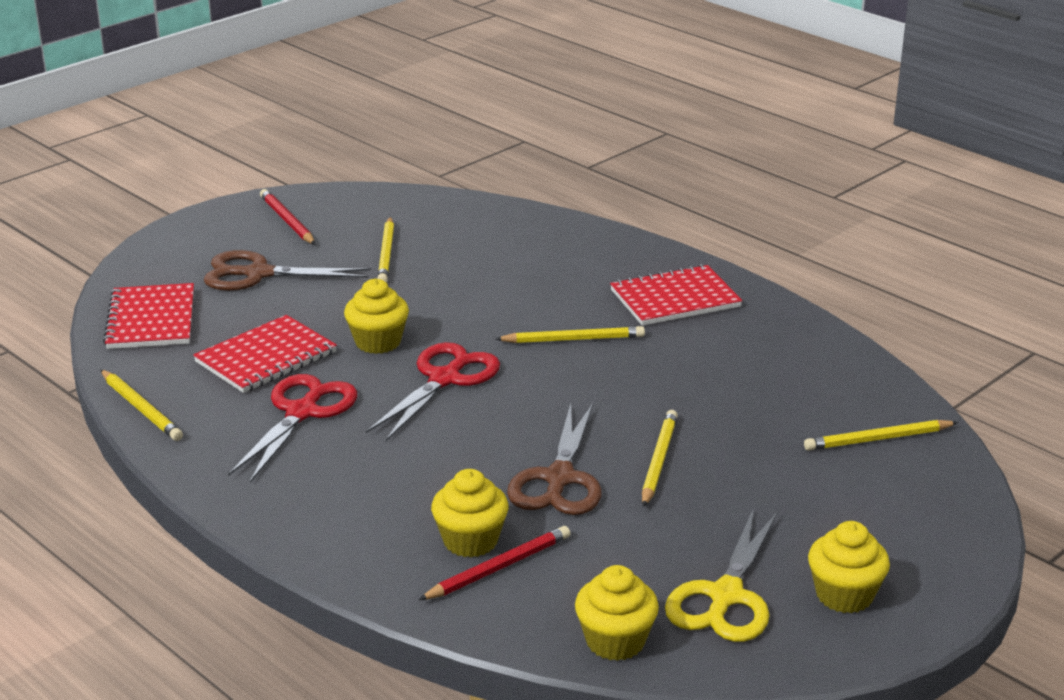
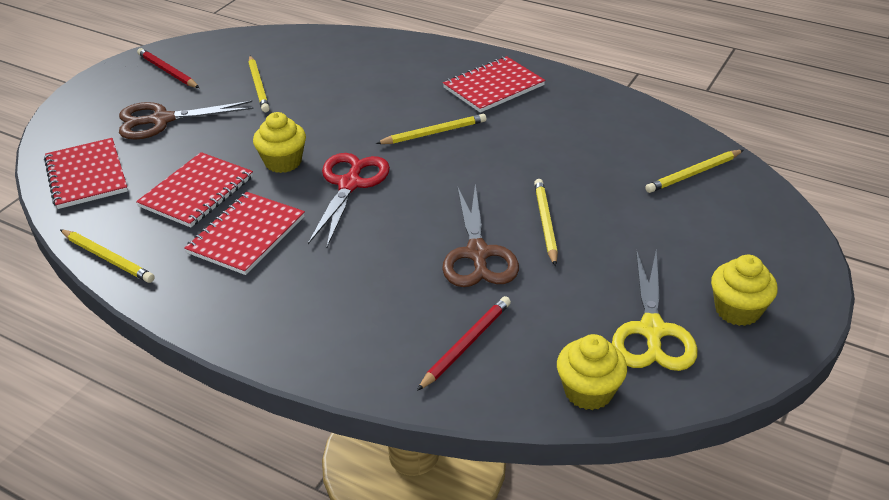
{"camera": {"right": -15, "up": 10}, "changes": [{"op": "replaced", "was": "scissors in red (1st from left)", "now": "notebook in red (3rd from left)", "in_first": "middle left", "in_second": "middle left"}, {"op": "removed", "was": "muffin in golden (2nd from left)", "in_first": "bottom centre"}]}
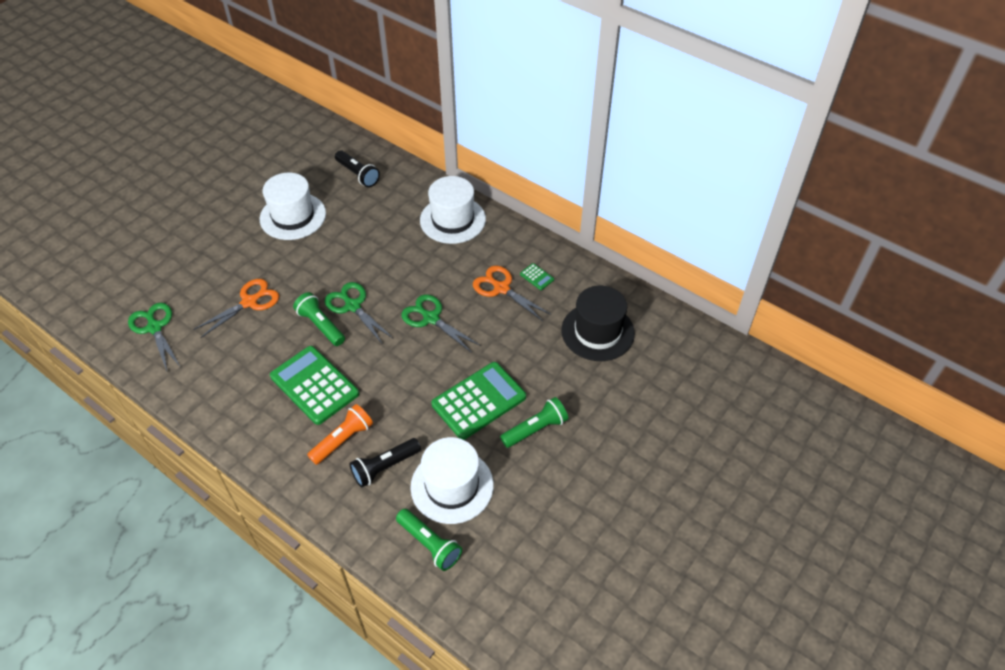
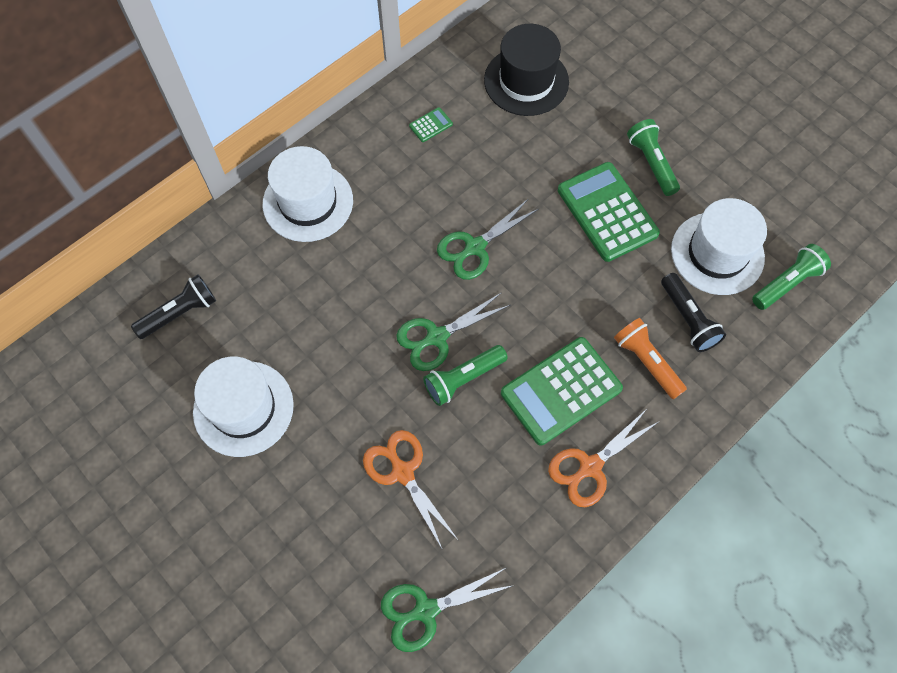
{"camera": {"right": -80, "up": 15}, "changes": [{"op": "moved", "was": "scissors in bright orange (2nd from left)", "in_first": "centre", "in_second": "bottom right"}]}
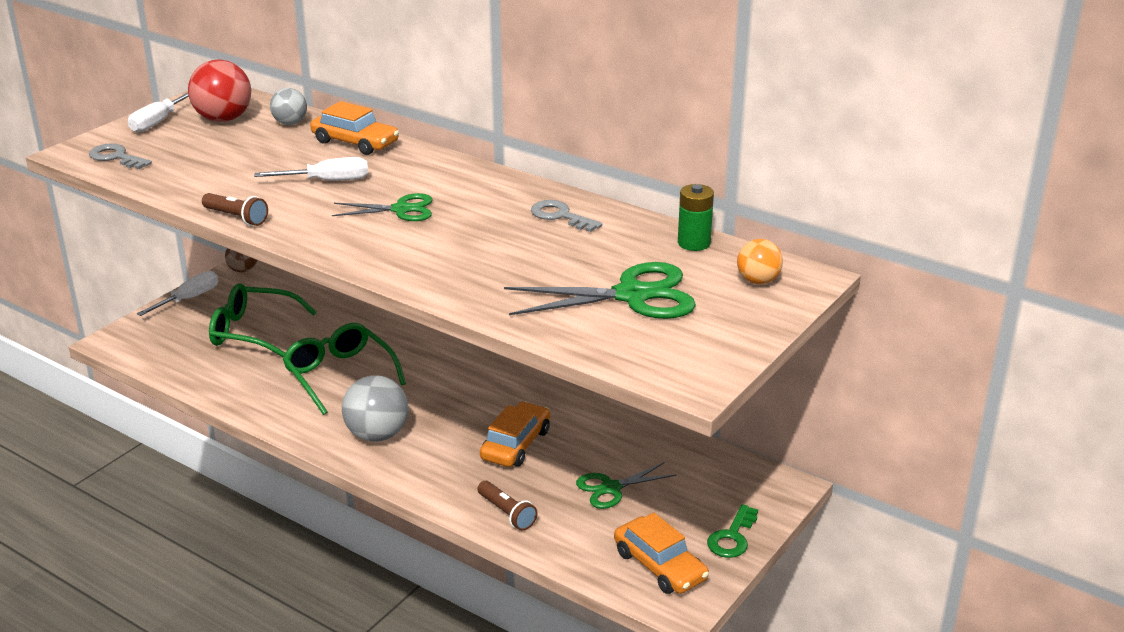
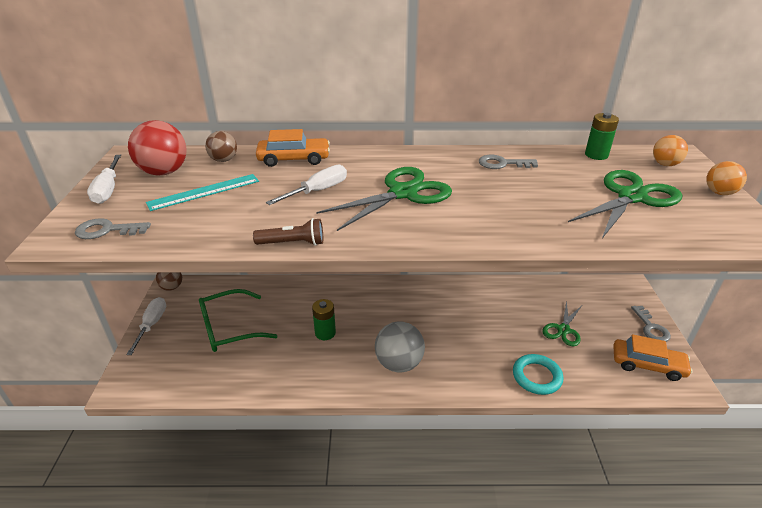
{"camera": {"right": -35, "up": 5}, "changes": [{"op": "recoloured", "was": "play ball in gray (1st from left)", "now": "play ball in russet (2nd from left)", "in_first": "top left", "in_second": "top left"}, {"op": "replaced", "was": "spectacles in emerald (2nd from left)", "now": "power cell in emerald (1st from left)", "in_first": "middle left", "in_second": "centre"}, {"op": "resized", "was": "scissors in emerald (1st from left)", "in_first": "top centre", "in_second": "centre", "ratio": 1.67}, {"op": "replaced", "was": "flashlight in russet (2nd from left)", "now": "torus in turquoise", "in_first": "bottom centre", "in_second": "bottom right"}, {"op": "removed", "was": "car in bright orange (2nd from left)", "in_first": "bottom centre"}, {"op": "recoloured", "was": "door key in emerald", "now": "door key in gray (3rd from left)", "in_first": "bottom centre", "in_second": "middle right"}, {"op": "added", "now": "measuring stick in turquoise", "in_second": "middle left"}, {"op": "added", "now": "play ball in bright orange (2nd from left)", "in_second": "middle right"}]}
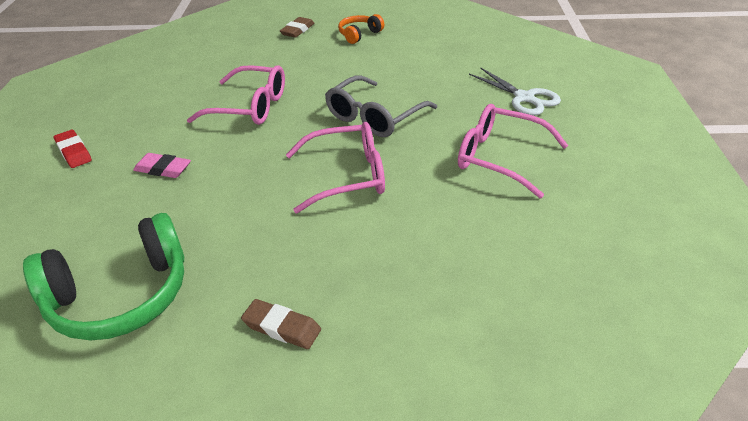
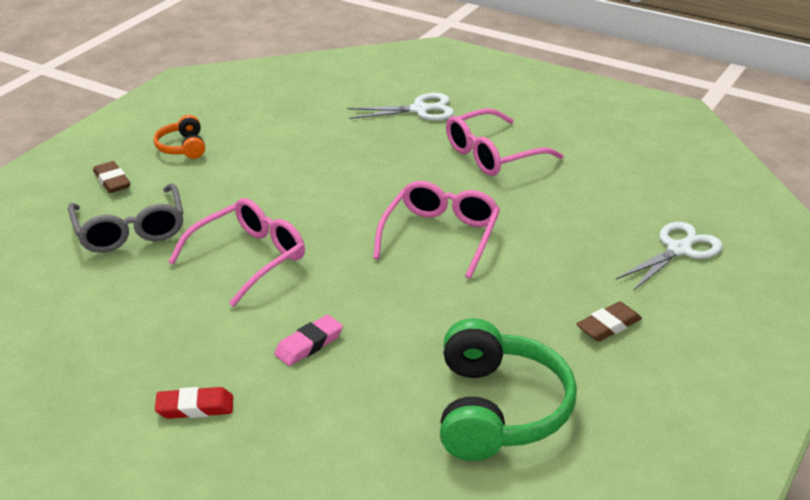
{"camera": {"right": -60, "up": -5}, "changes": [{"op": "moved", "was": "spectacles in gray", "in_first": "top centre", "in_second": "middle left"}, {"op": "added", "now": "scissors in snow-white (2nd from left)", "in_second": "middle right"}]}
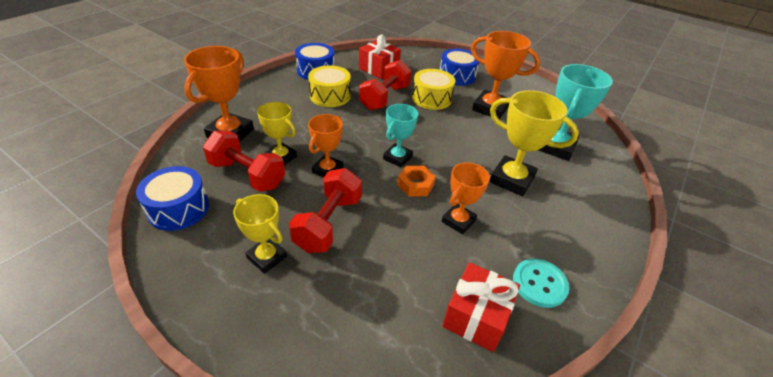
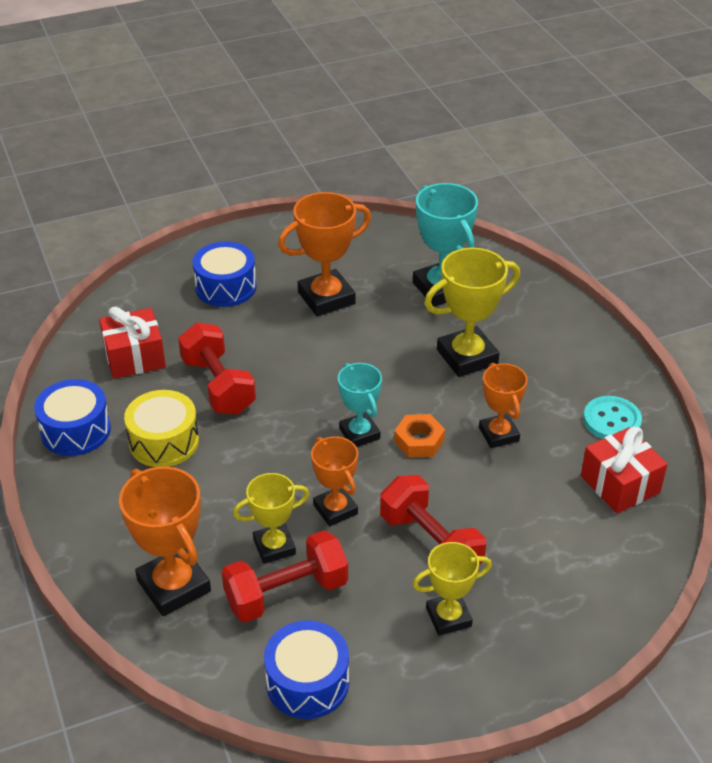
{"camera": {"right": -55, "up": 0}, "changes": [{"op": "removed", "was": "snare drum in golden (2nd from left)", "in_first": "top centre"}]}
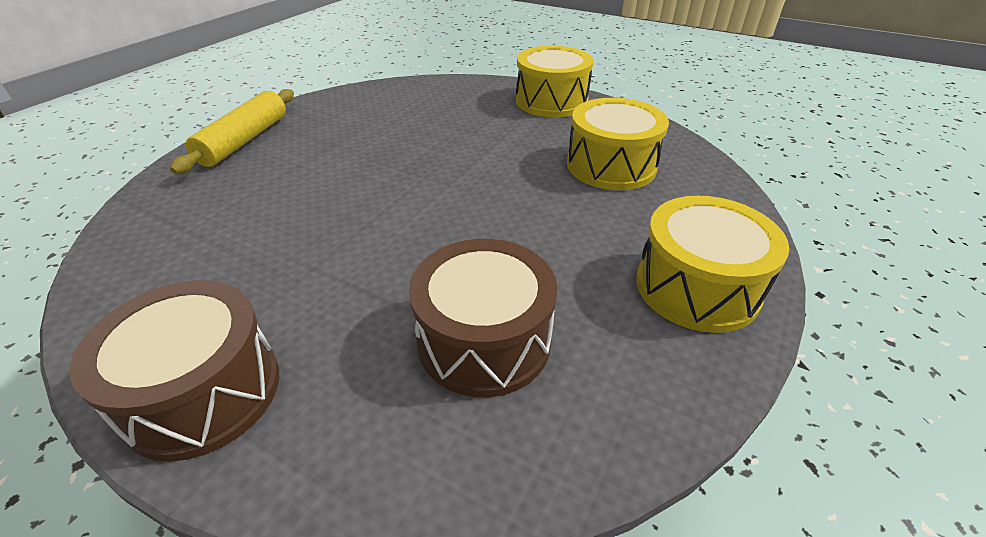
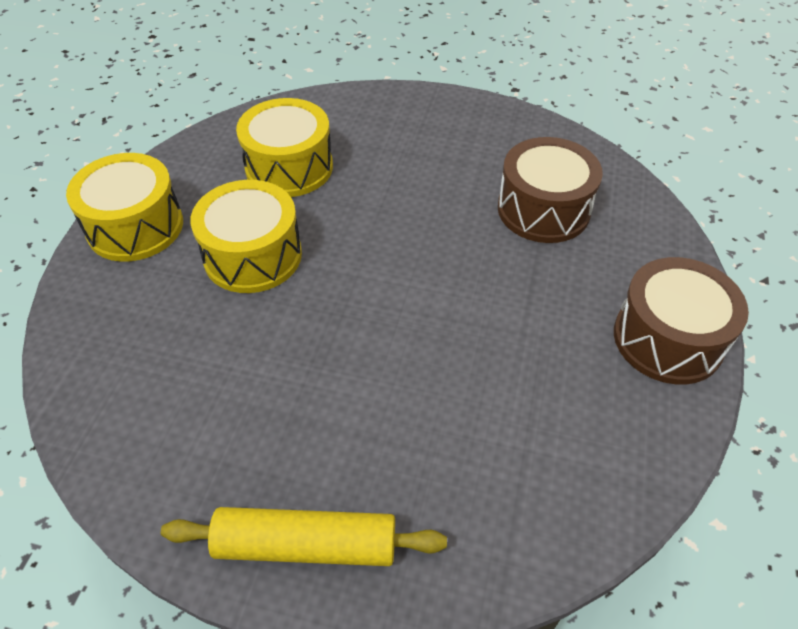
{"camera": {"right": -105, "up": 10}, "changes": [{"op": "moved", "was": "snare drum in golden (3rd from left in the first image)", "now": "snare drum in golden (2nd from left)", "in_first": "middle right", "in_second": "middle left"}]}
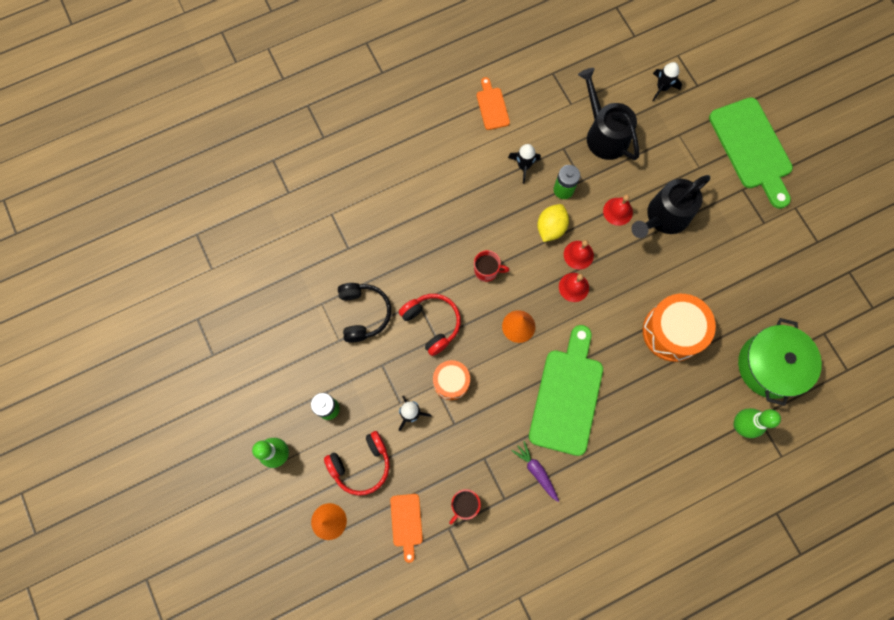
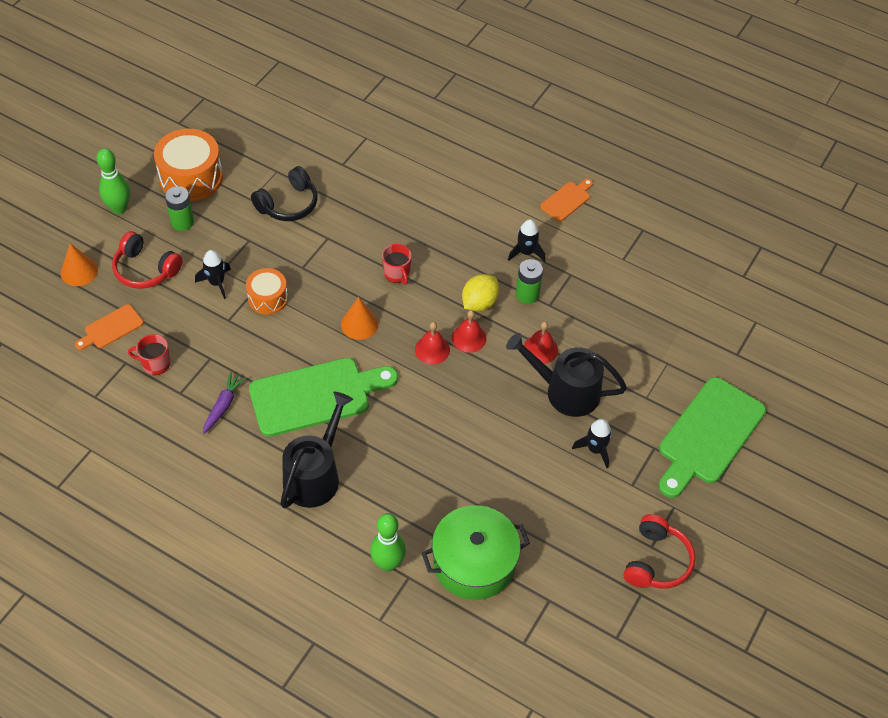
{"camera": {"right": 55, "up": -20}, "changes": [{"op": "moved", "was": "headset in red (2nd from left)", "in_first": "centre", "in_second": "bottom right"}, {"op": "turned", "was": "lemon in golden", "in_first": "centre", "in_second": "centre", "clockwise": -45}, {"op": "moved", "was": "watering can in ebony (1st from left)", "in_first": "top right", "in_second": "centre"}, {"op": "moved", "was": "snare drum in bright orange (2nd from left in the first image)", "now": "snare drum in bright orange (1st from left)", "in_first": "middle right", "in_second": "top left"}, {"op": "moved", "was": "toy rocket in ebony (3rd from left)", "in_first": "top right", "in_second": "middle right"}]}
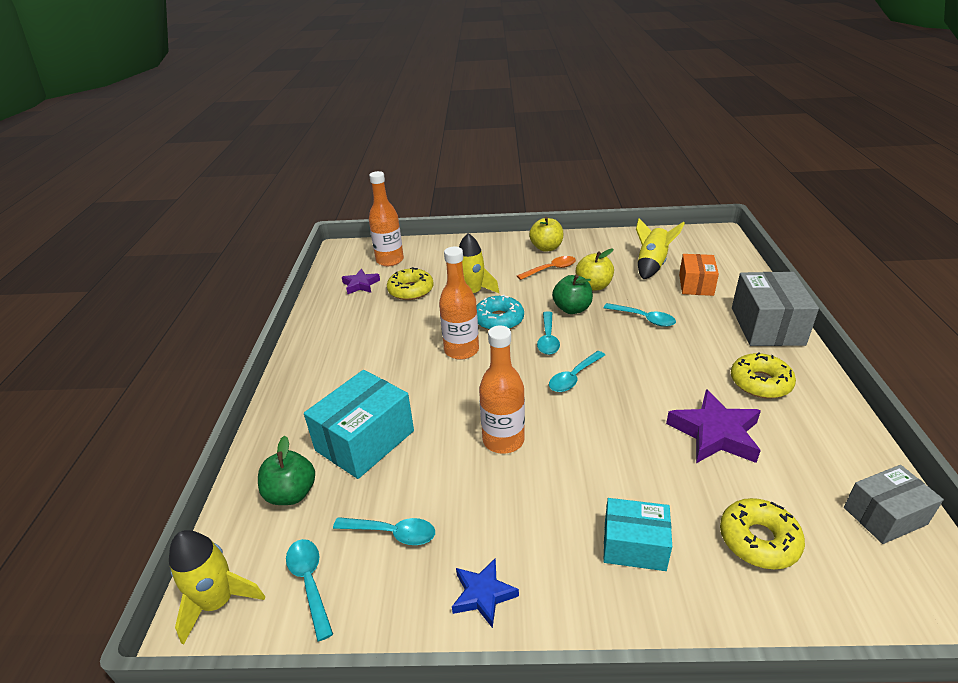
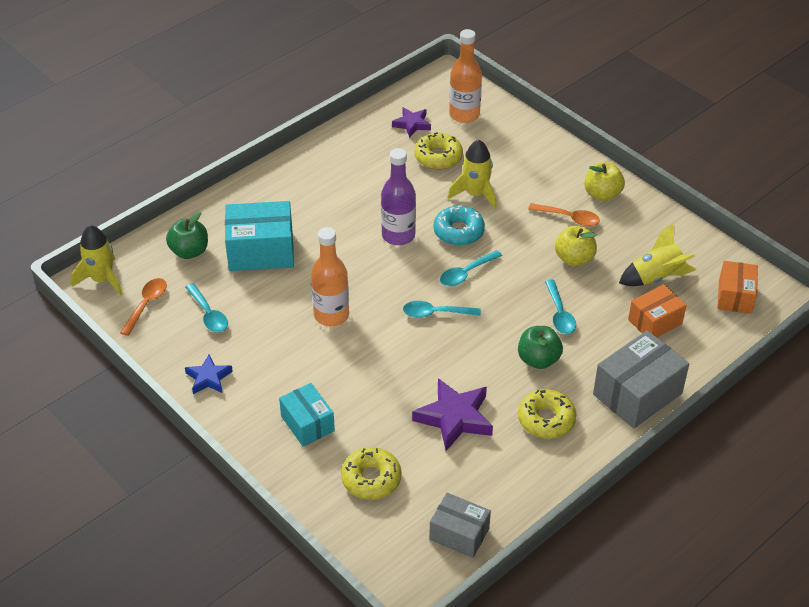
{"camera": {"right": 45, "up": 10}, "changes": [{"op": "recoloured", "was": "spoon in turquoise (1st from left)", "now": "spoon in bright orange (1st from left)", "in_first": "bottom left", "in_second": "middle left"}, {"op": "recoloured", "was": "drink bottle in bright orange (2nd from left)", "now": "drink bottle in royal purple", "in_first": "centre", "in_second": "top centre"}, {"op": "moved", "was": "toy apple in emerald (2nd from left)", "in_first": "centre", "in_second": "middle right"}, {"op": "added", "now": "box in bright orange (2nd from left)", "in_second": "middle right"}]}
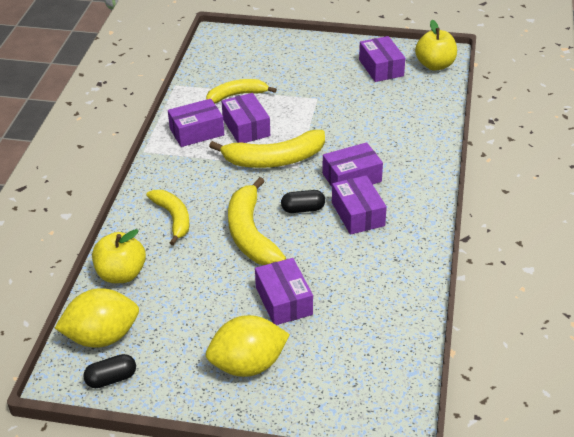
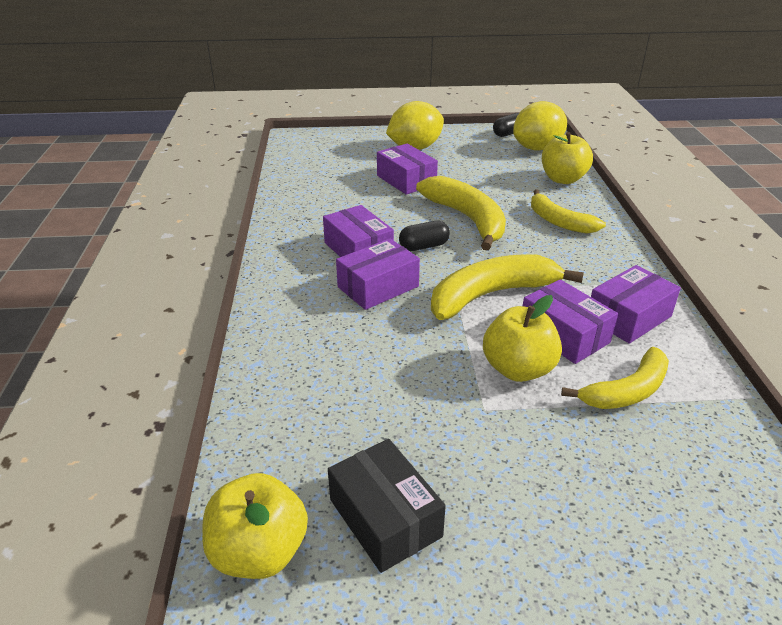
{"camera": {"right": 165, "up": -5}, "changes": [{"op": "recoloured", "was": "box in royal purple (6th from left)", "now": "box in ebony", "in_first": "top centre", "in_second": "bottom centre"}, {"op": "added", "now": "toy apple in golden (2nd from left)", "in_second": "middle right"}]}
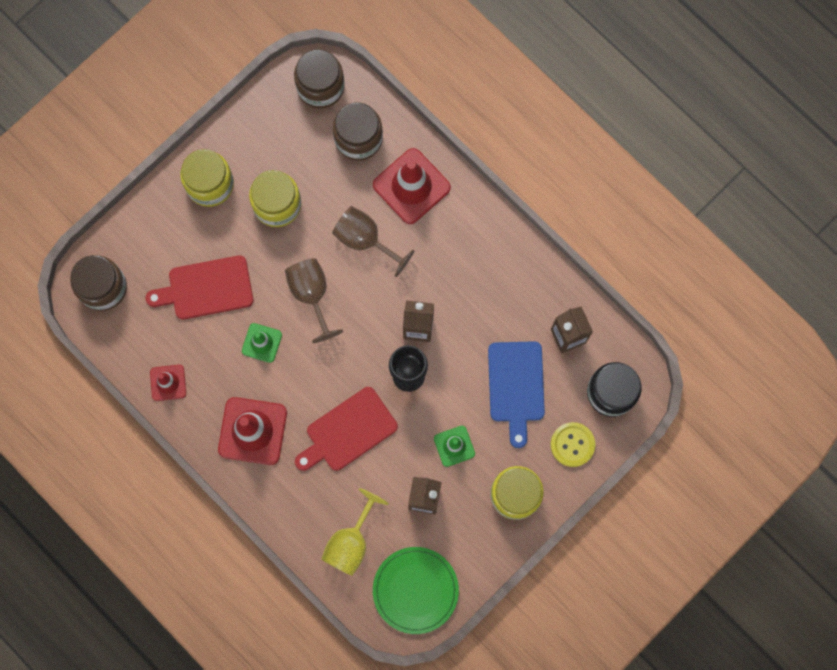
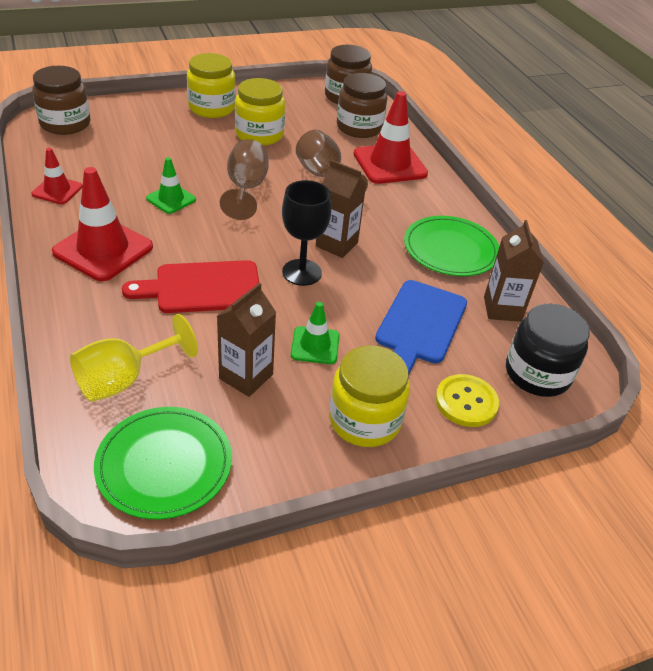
{"camera": {"right": 20, "up": -35}, "changes": [{"op": "removed", "was": "cutting board in red (1st from left)", "in_first": "middle left"}, {"op": "added", "now": "plate in emerald (2nd from left)", "in_second": "middle right"}]}
